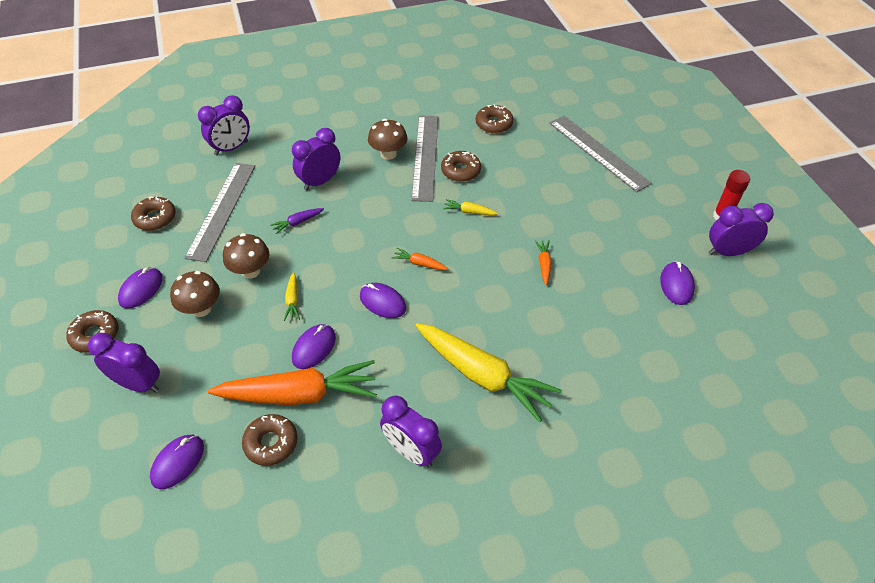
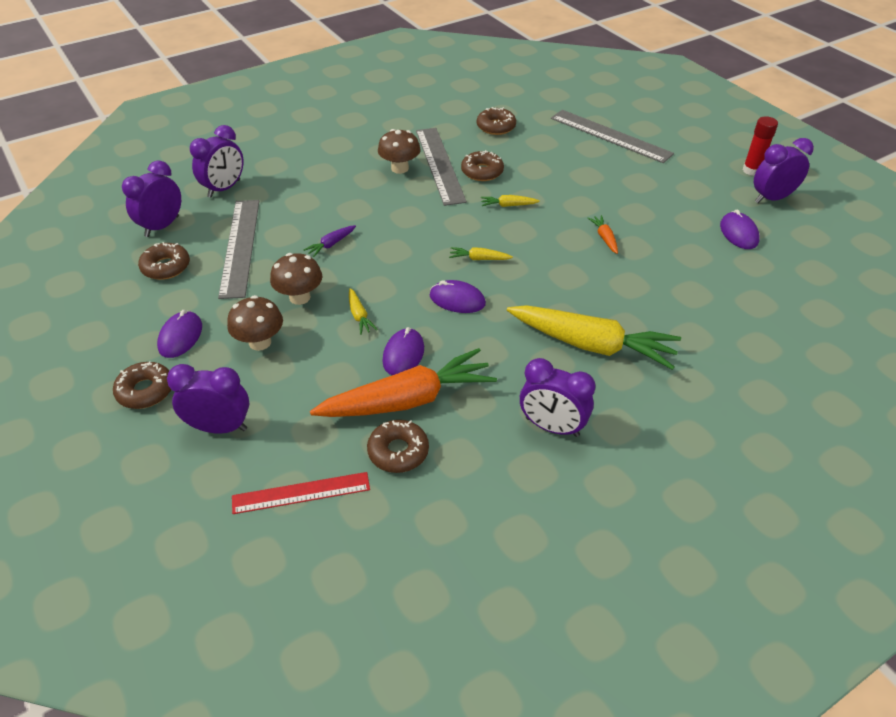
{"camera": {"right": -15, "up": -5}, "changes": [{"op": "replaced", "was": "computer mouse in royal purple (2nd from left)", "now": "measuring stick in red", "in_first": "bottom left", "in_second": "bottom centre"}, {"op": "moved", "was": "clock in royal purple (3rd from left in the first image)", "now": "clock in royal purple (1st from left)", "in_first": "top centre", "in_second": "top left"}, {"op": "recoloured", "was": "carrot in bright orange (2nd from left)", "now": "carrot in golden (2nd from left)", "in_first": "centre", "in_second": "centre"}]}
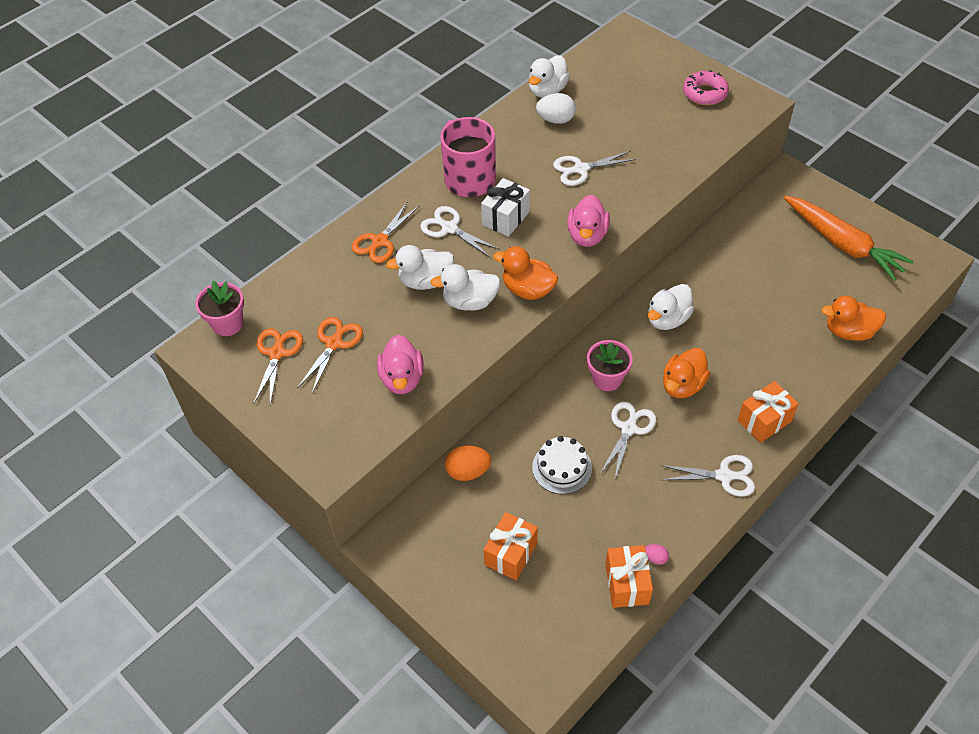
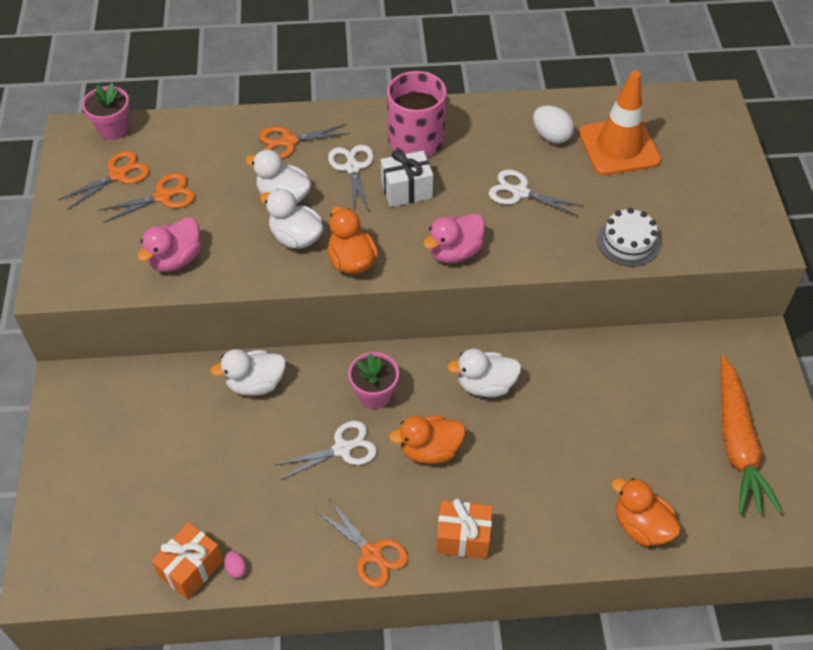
{"camera": {"right": 40, "up": 0}, "changes": [{"op": "removed", "was": "egg shape in bright orange", "in_first": "centre"}, {"op": "removed", "was": "present in bright orange (1st from left)", "in_first": "bottom centre"}, {"op": "moved", "was": "rubber duck in snow-white (3rd from left in the first image)", "now": "rubber duck in snow-white (1st from left)", "in_first": "top centre", "in_second": "middle left"}, {"op": "moved", "was": "layer cake in snow-white", "in_first": "centre", "in_second": "middle right"}, {"op": "recoloured", "was": "scissors in snow-white (4th from left)", "now": "scissors in bright orange (4th from left)", "in_first": "middle right", "in_second": "bottom centre"}, {"op": "removed", "was": "doughnut in rose-pink", "in_first": "top right"}, {"op": "added", "now": "safety cone in bright orange", "in_second": "top right"}]}
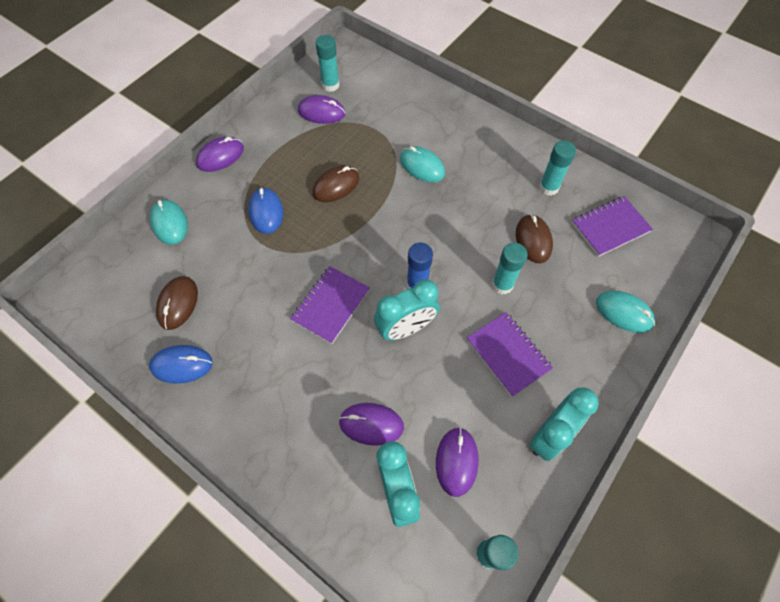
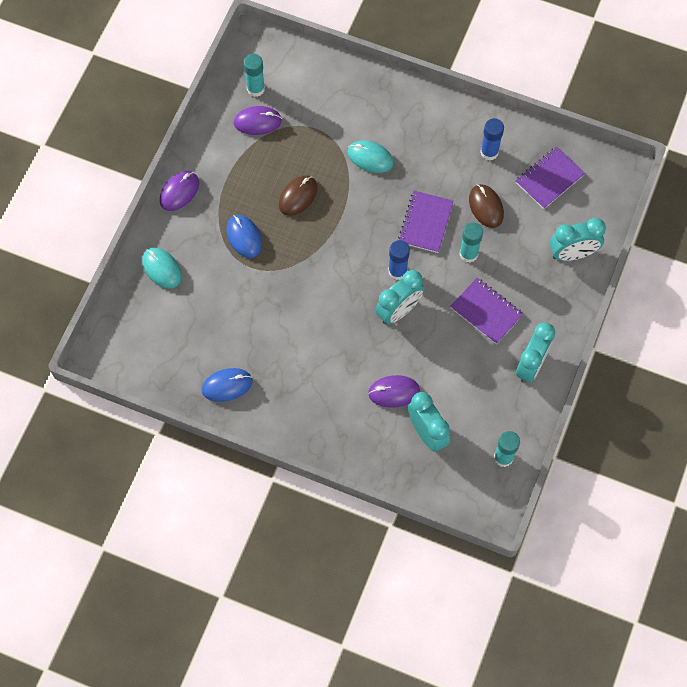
{"camera": {"right": -15, "up": 5}, "changes": [{"op": "removed", "was": "computer mouse in russet (1st from left)", "in_first": "middle left"}, {"op": "moved", "was": "notebook in royal purple (1st from left)", "in_first": "centre", "in_second": "top centre"}, {"op": "removed", "was": "computer mouse in royal purple (4th from left)", "in_first": "bottom centre"}, {"op": "recoloured", "was": "glue in turquoise (4th from left)", "now": "glue in blue (2nd from left)", "in_first": "top right", "in_second": "top right"}, {"op": "replaced", "was": "computer mouse in turquoise (3rd from left)", "now": "clock in turquoise (4th from left)", "in_first": "middle right", "in_second": "middle right"}]}
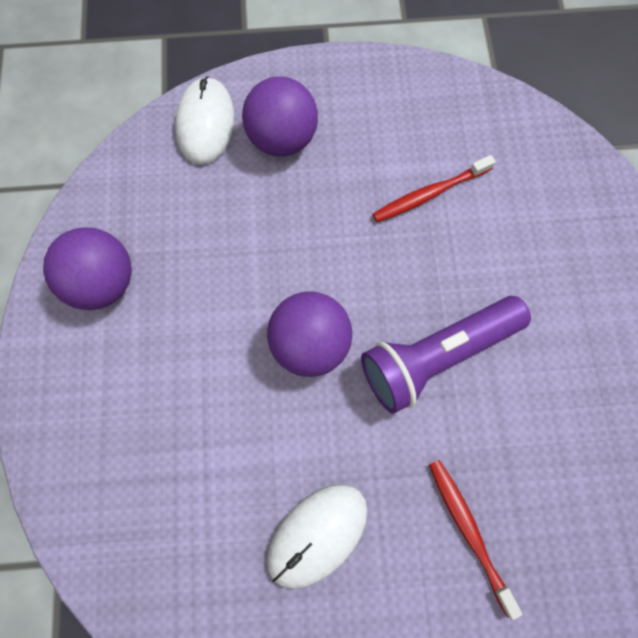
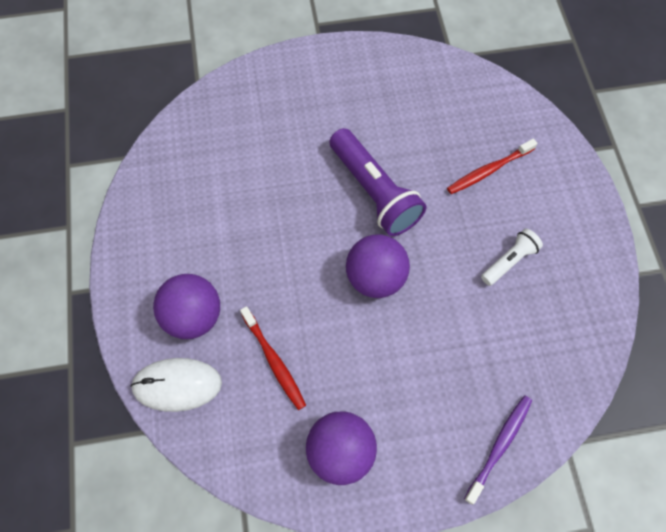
{"camera": {"right": -95, "up": -5}, "changes": [{"op": "replaced", "was": "computer mouse in snow-white (2nd from left)", "now": "flashlight in snow-white", "in_first": "bottom centre", "in_second": "middle right"}, {"op": "moved", "was": "toothbrush in red (1st from left)", "in_first": "top right", "in_second": "bottom centre"}, {"op": "added", "now": "toothbrush in royal purple", "in_second": "bottom right"}]}
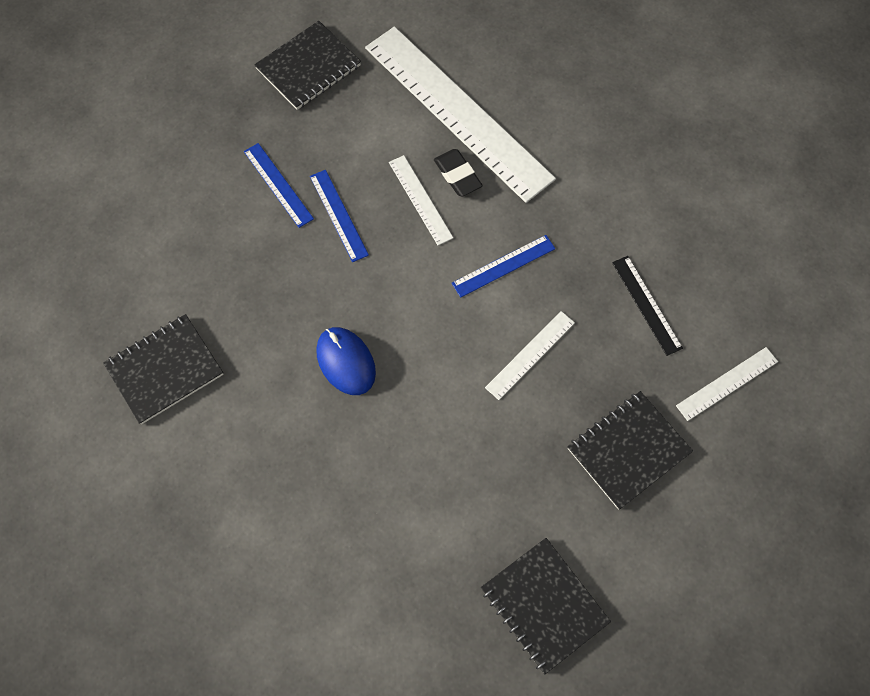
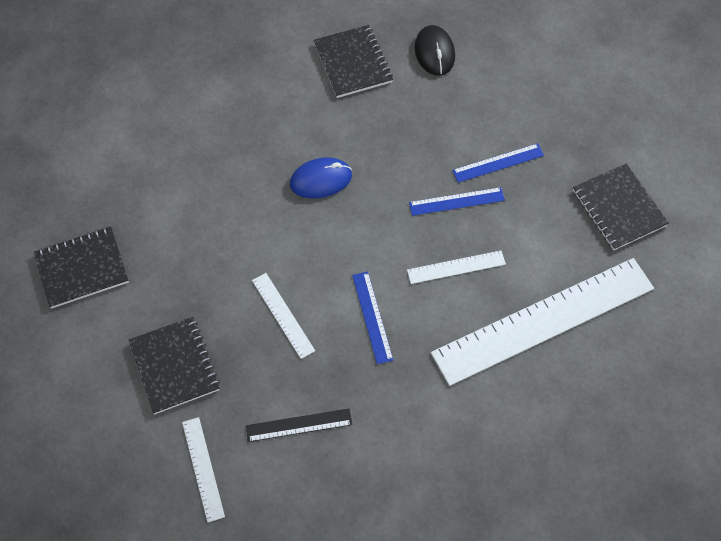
{"camera": {"right": 105, "up": -5}, "changes": [{"op": "removed", "was": "pencil eraser in ebony", "in_first": "top centre"}, {"op": "added", "now": "computer mouse in ebony", "in_second": "top centre"}]}
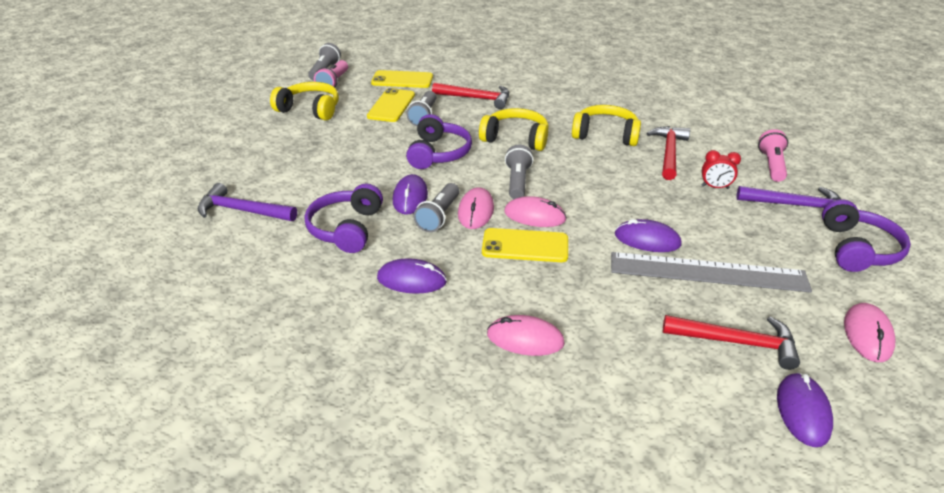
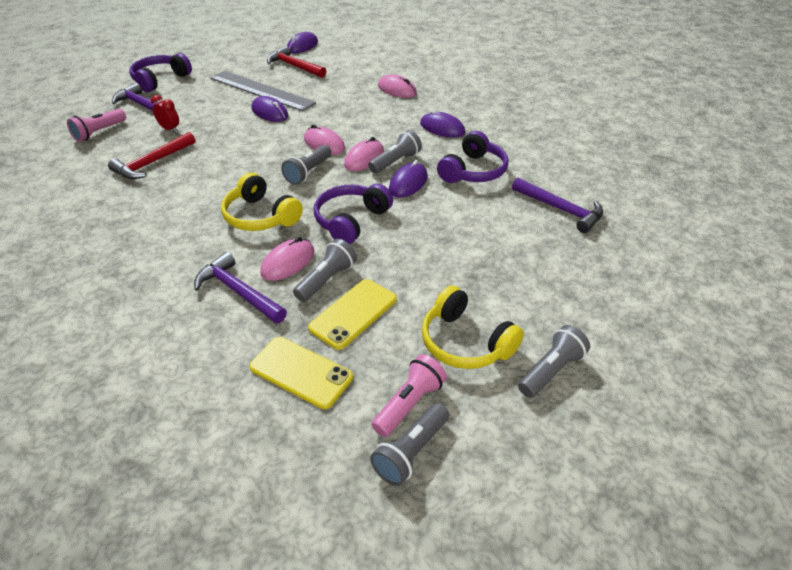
{"camera": {"right": -155, "up": 5}, "changes": [{"op": "recoloured", "was": "carpenter's hammer in red (1st from left)", "now": "carpenter's hammer in royal purple (2nd from left)", "in_first": "top centre", "in_second": "middle left"}, {"op": "removed", "was": "phone in golden (3rd from left)", "in_first": "centre"}, {"op": "removed", "was": "headset in golden (3rd from left)", "in_first": "top centre"}, {"op": "moved", "was": "computer mouse in rose-pink (4th from left in the first image)", "now": "computer mouse in rose-pink (1st from left)", "in_first": "bottom right", "in_second": "centre"}, {"op": "added", "now": "flashlight in gray (5th from left)", "in_second": "middle right"}]}
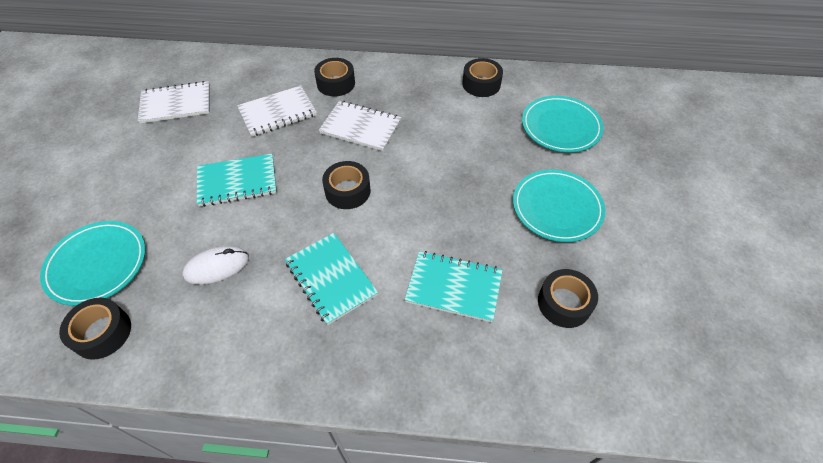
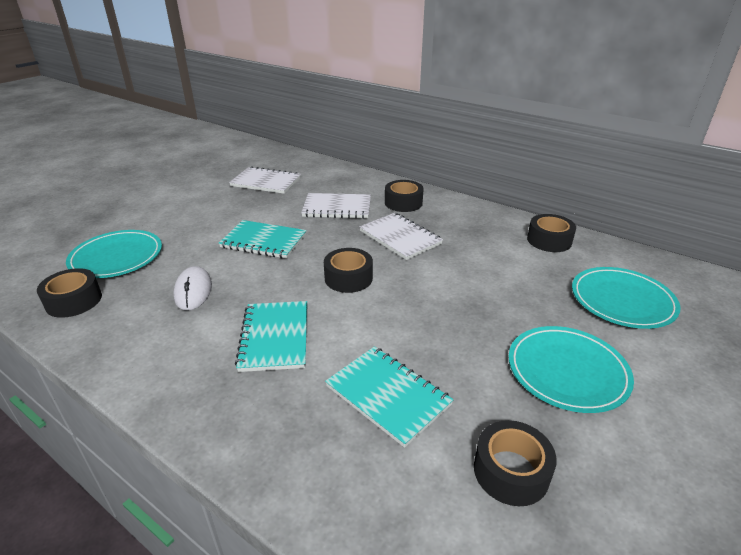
{"camera": {"right": 30, "up": -20}, "changes": [{"op": "turned", "was": "computer mouse in snow-white", "in_first": "middle left", "in_second": "middle left", "clockwise": 75}]}
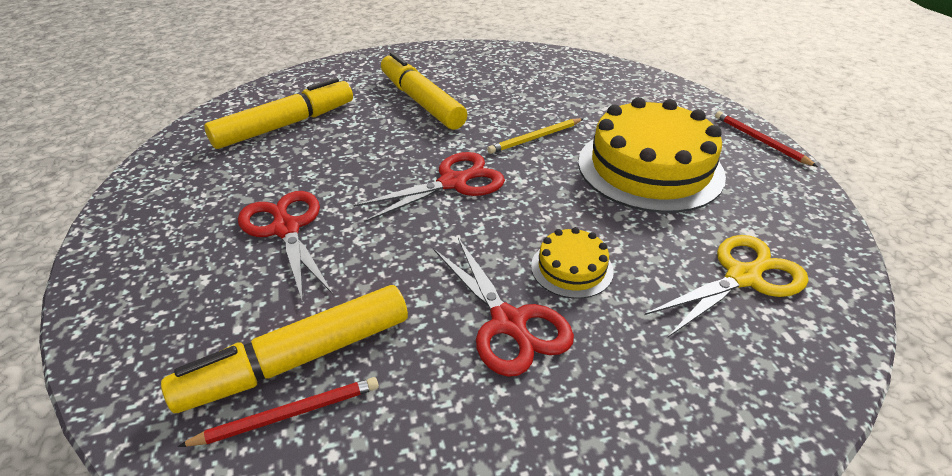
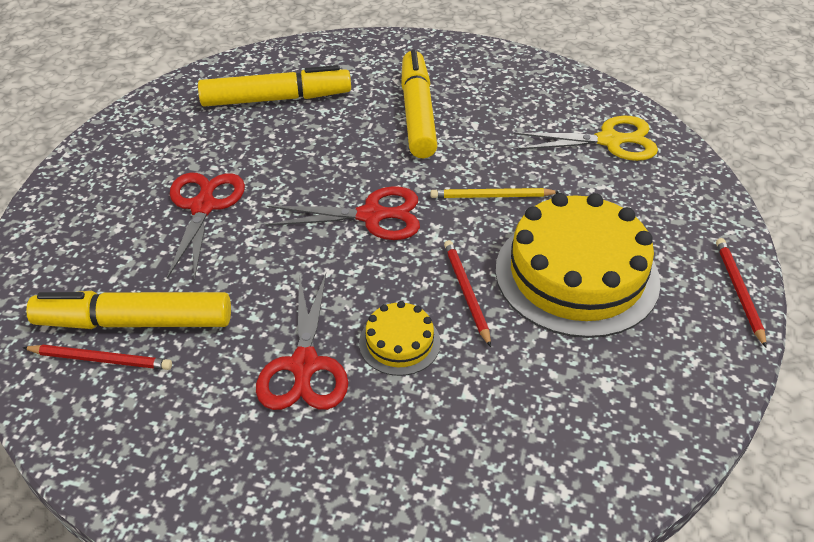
{"camera": {"right": 30, "up": 5}, "changes": [{"op": "moved", "was": "scissors in golden", "in_first": "middle right", "in_second": "top right"}, {"op": "added", "now": "lead pencil in red (2nd from left)", "in_second": "centre"}]}
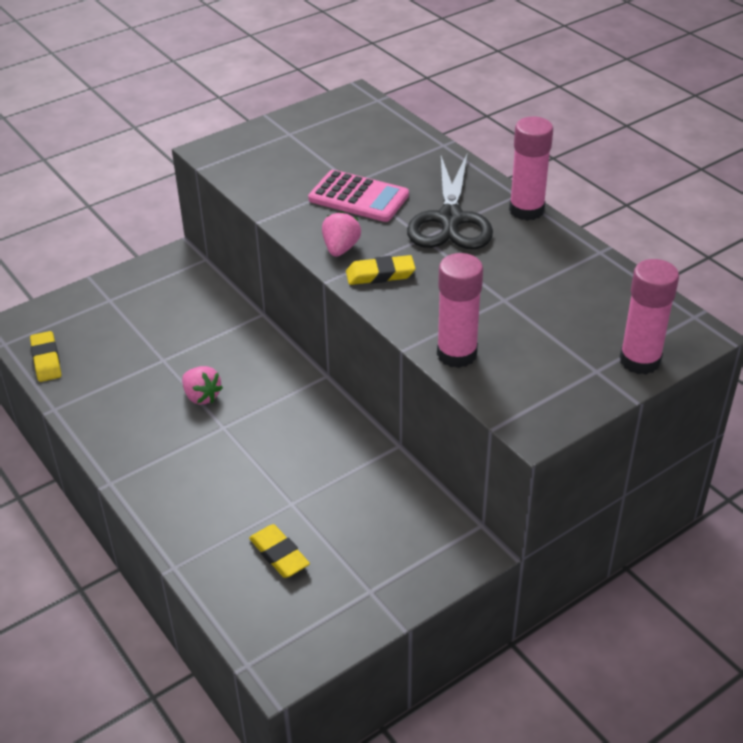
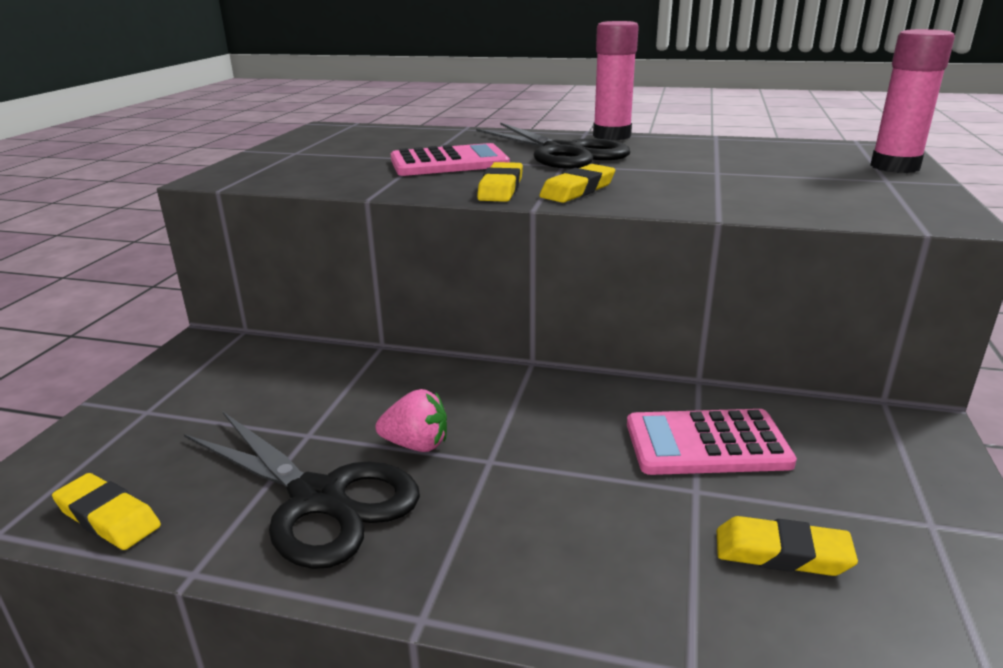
{"camera": {"right": -40, "up": -15}, "changes": [{"op": "replaced", "was": "toy strawberry in rose-pink (2nd from left)", "now": "pencil eraser in golden (2nd from left)", "in_first": "top centre", "in_second": "top centre"}, {"op": "removed", "was": "glue in rose-pink (1st from left)", "in_first": "centre"}, {"op": "added", "now": "scissors in ebony (1st from left)", "in_second": "bottom left"}, {"op": "added", "now": "pocket calculator in rose-pink (2nd from left)", "in_second": "middle right"}]}
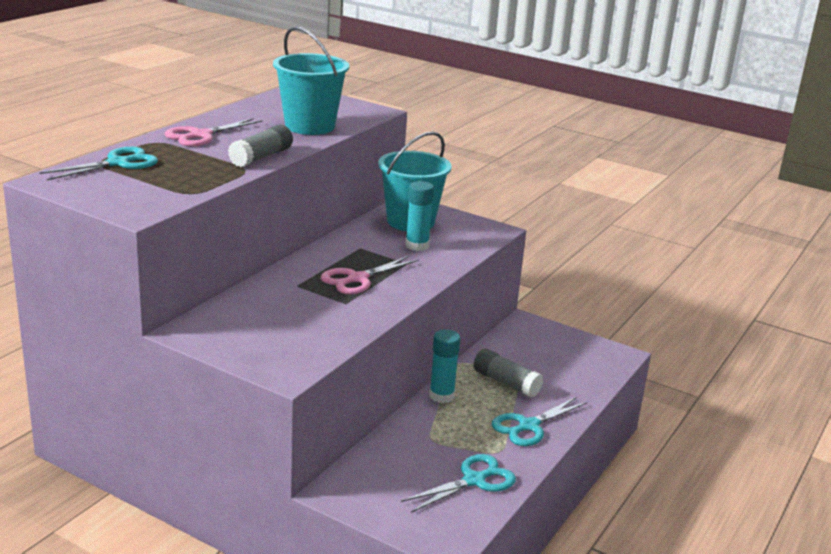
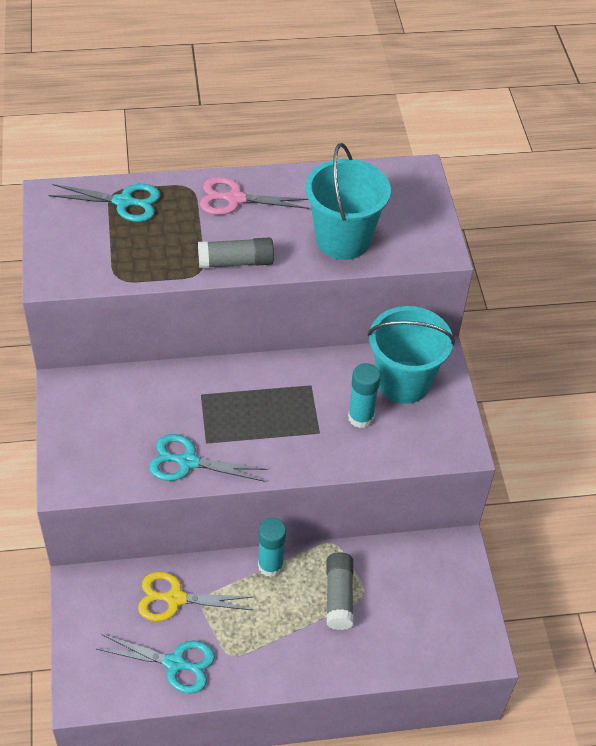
{"camera": {"right": 50, "up": 25}, "changes": [{"op": "removed", "was": "scissors in rose-pink (2nd from left)", "in_first": "centre"}, {"op": "moved", "was": "scissors in turquoise (3rd from left)", "in_first": "bottom centre", "in_second": "centre"}, {"op": "added", "now": "scissors in golden", "in_second": "bottom left"}]}
